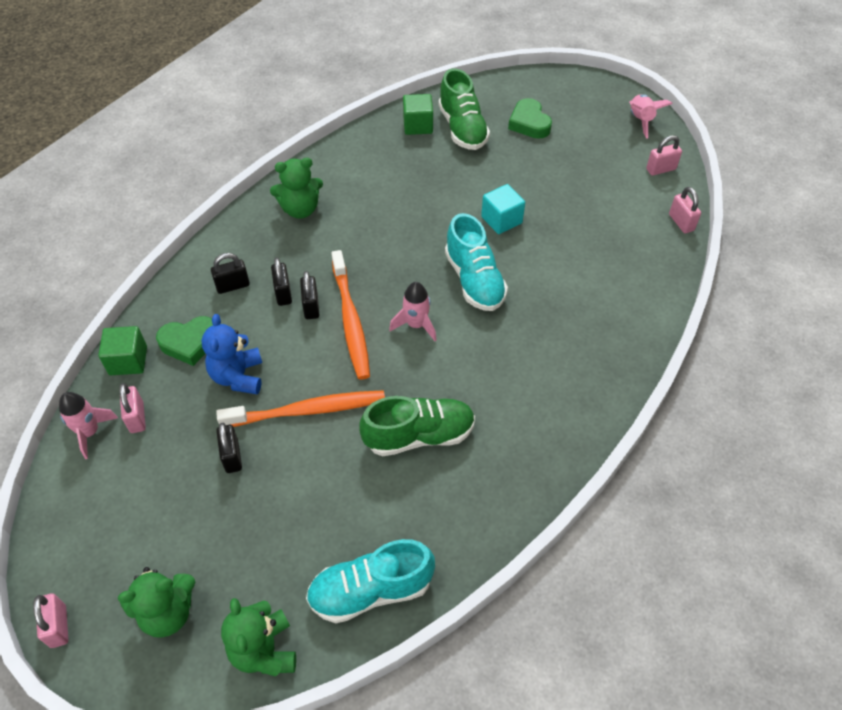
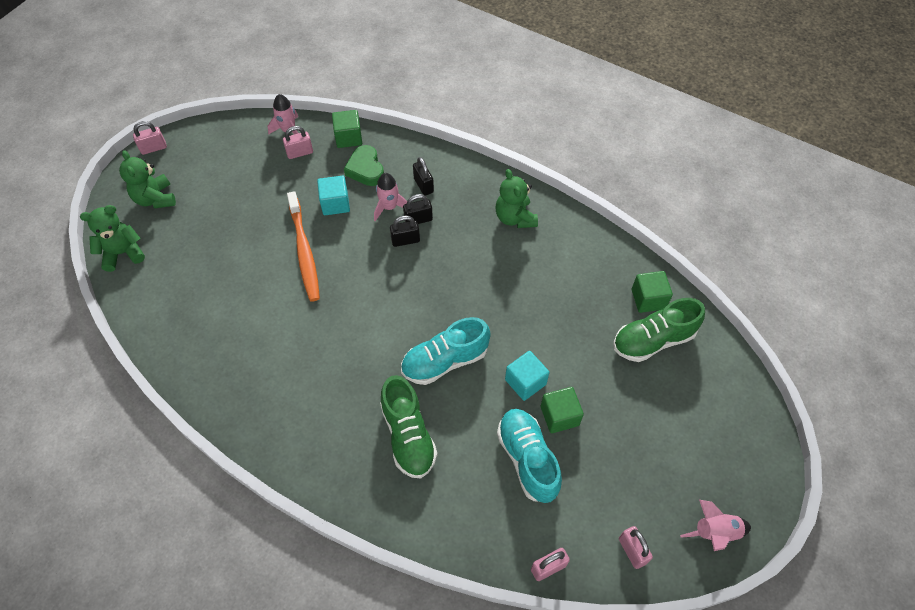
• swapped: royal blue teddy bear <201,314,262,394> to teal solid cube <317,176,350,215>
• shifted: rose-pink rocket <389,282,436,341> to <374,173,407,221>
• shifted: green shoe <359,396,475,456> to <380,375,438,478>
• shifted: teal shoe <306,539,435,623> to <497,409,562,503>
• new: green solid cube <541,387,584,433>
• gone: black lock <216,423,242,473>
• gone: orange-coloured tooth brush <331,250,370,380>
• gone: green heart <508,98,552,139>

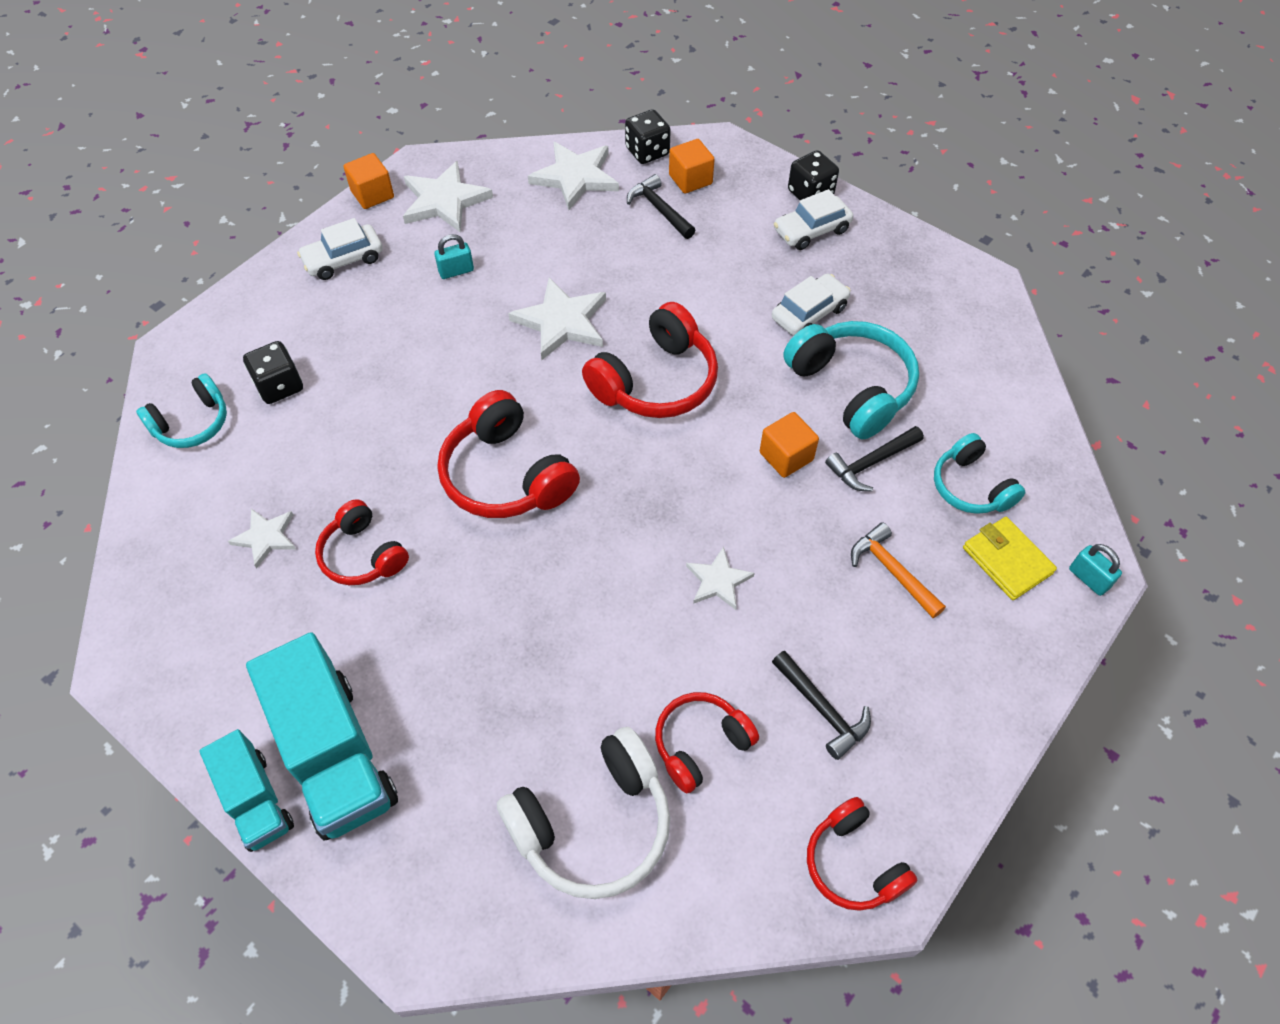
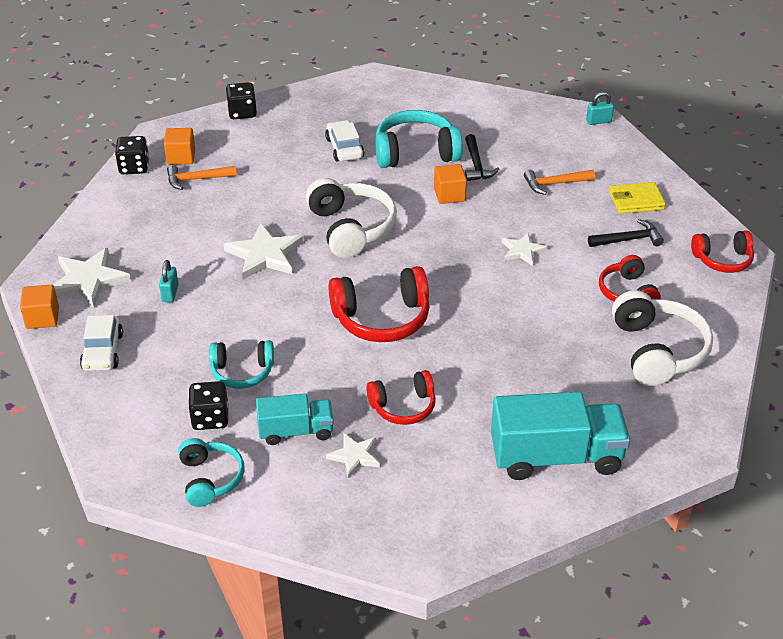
• repainted: black hammer <627,174,695,239> to orange-coloured hammer <167,165,237,190>
• shifted: teal headset <934,433,1025,514> to <209,340,274,389>
• shifted: teal toy truck <199,729,294,852> to <256,394,333,445>
• repainted: red headset <582,302,718,418> to pure white headset <306,178,397,258>
• shifted: golden billfold <963,517,1057,600> to <609,182,666,214>
• gone: pure white star <528,142,619,210>
• gone: pure white automobile <774,189,853,250>

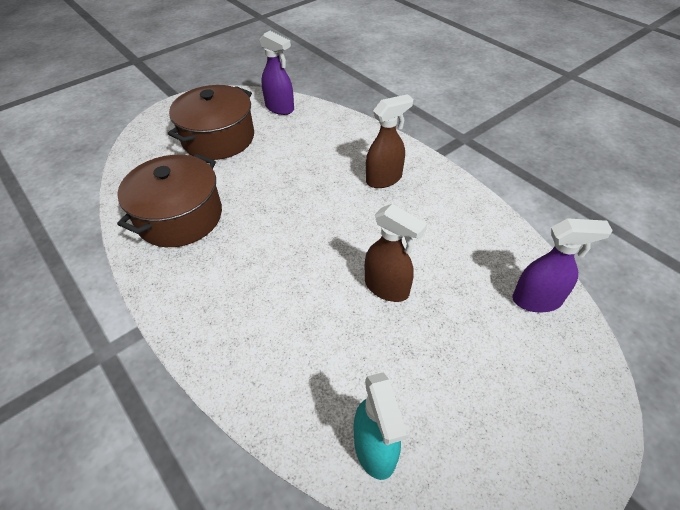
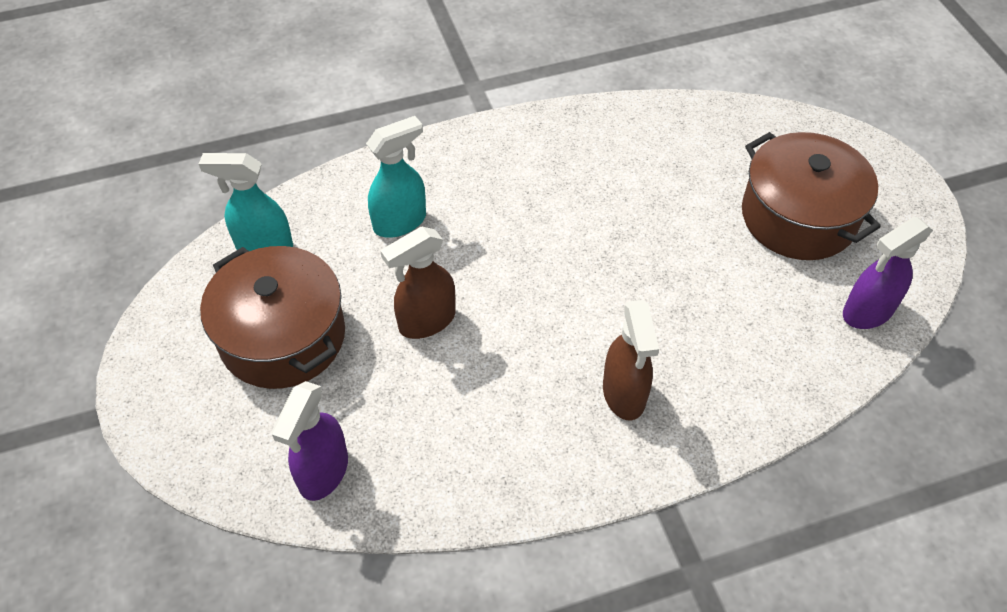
• shifted: russet stockpot <117,154,222,247> to <200,246,345,389>
• new: teal sprayer <366,116,426,238>

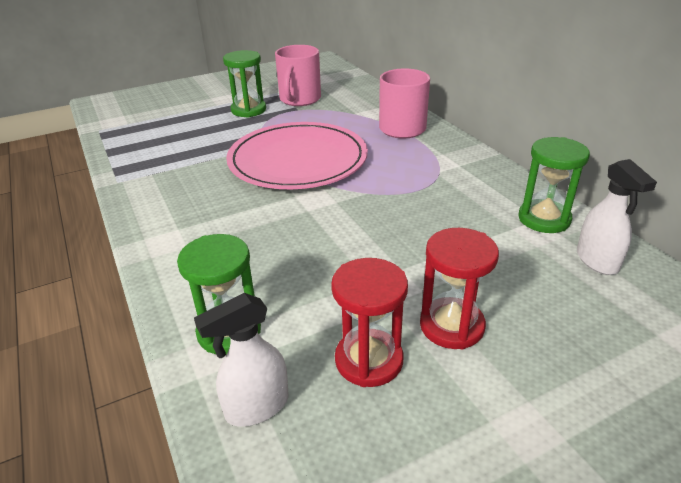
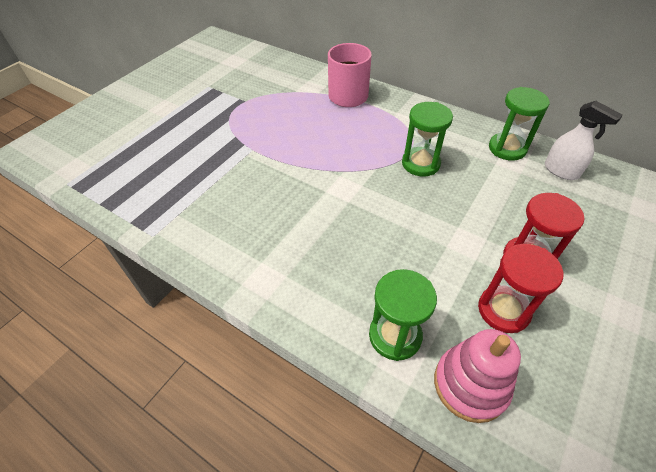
• shifted: green hourglass <223,50,266,118> to <402,102,453,176>
• swapped: pure white sprayer <194,293,288,426> to rose-pink stacking rings <434,329,521,423>
• gone: rose-pink plate <226,122,368,189>
• gone: rose-pink tea mug <275,45,321,106>

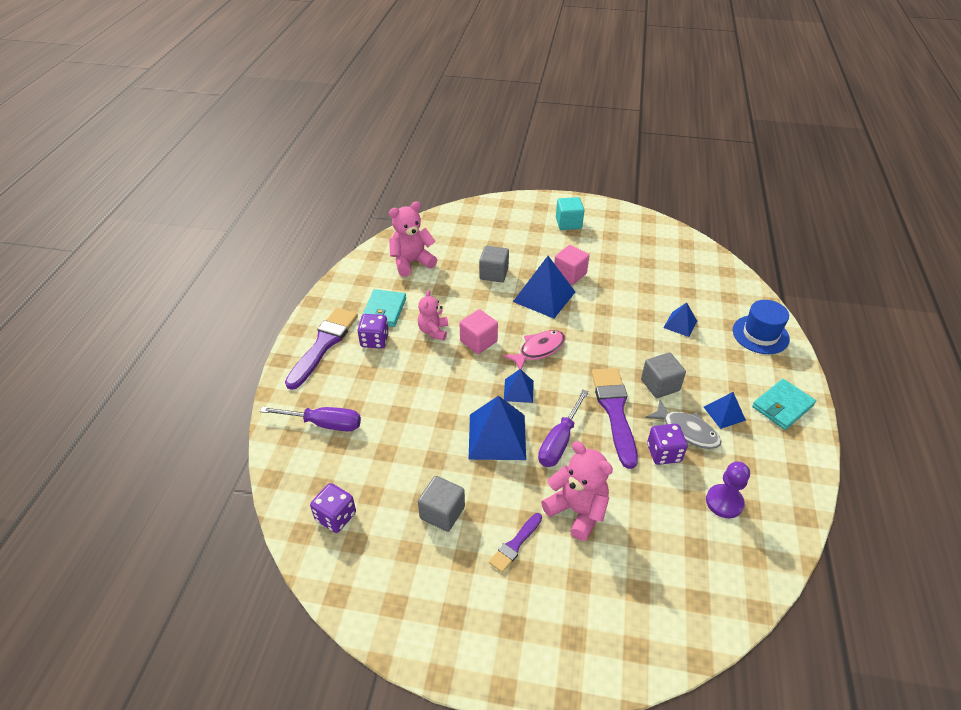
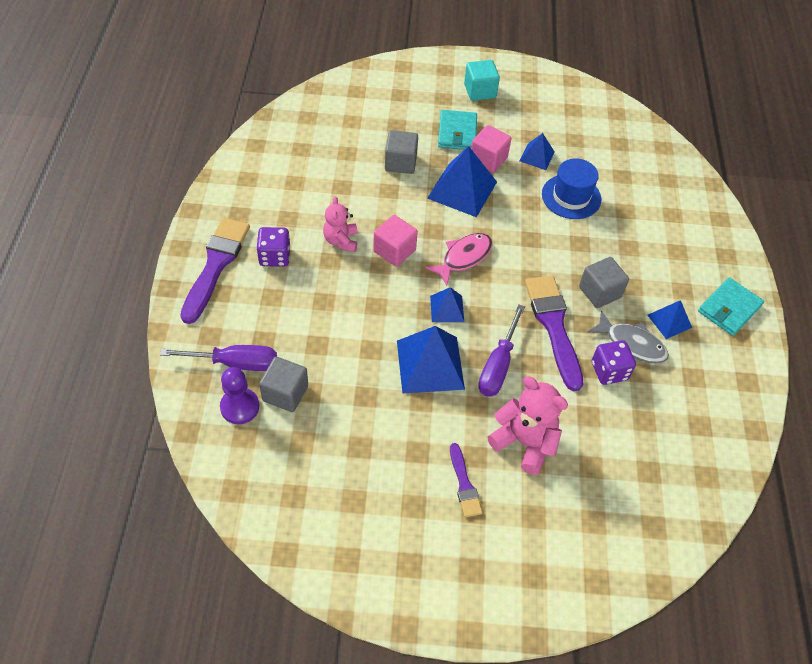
• shifted: royal purple pawn <706,462,750,518> to <220,367,259,424>
• shifted: grey solid cube <418,476,465,532> to <259,357,308,412>
• shifted: teal billfold <361,289,406,327> to <438,110,477,150>
• rotated: royal purple paint brush <489,513,542,573> = <450,443,482,517> 45 degrees counterclockwise
• shifted: royal blue solid pyramid <663,302,697,337> to <519,133,555,170>
• shifted: royal blue hat <733,300,790,354> to <542,159,601,219>
• gone: royal purple dice <310,483,356,533>
• gone: rose-pink teddy bear <389,201,437,277>

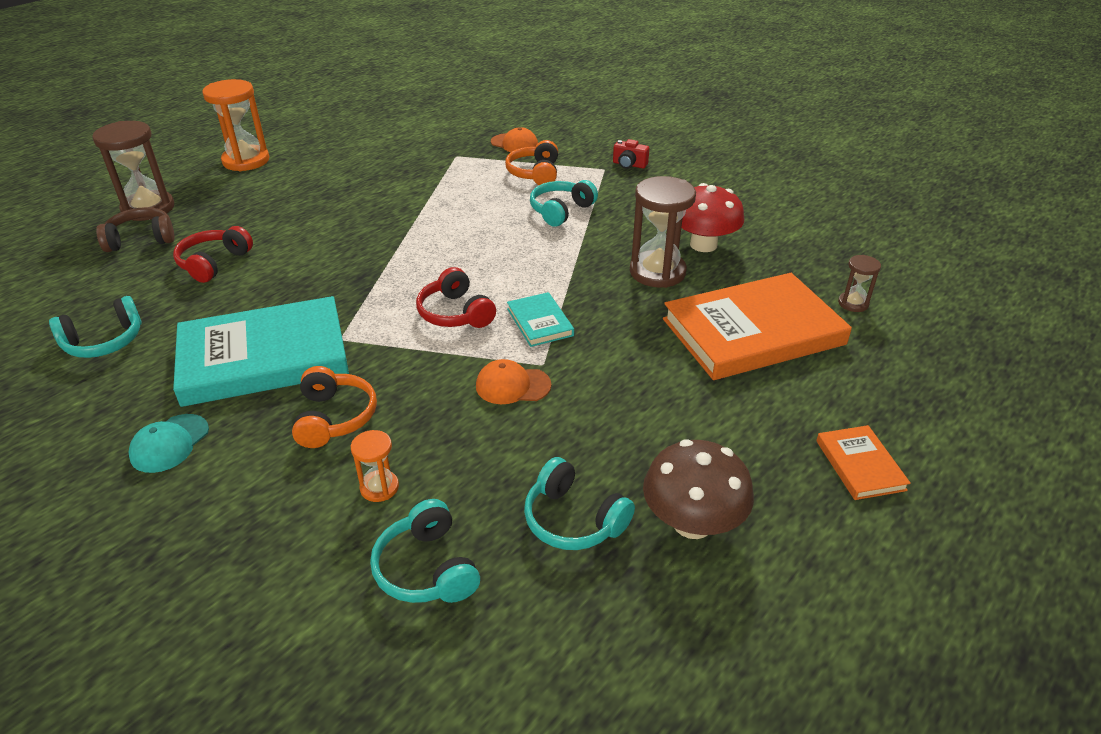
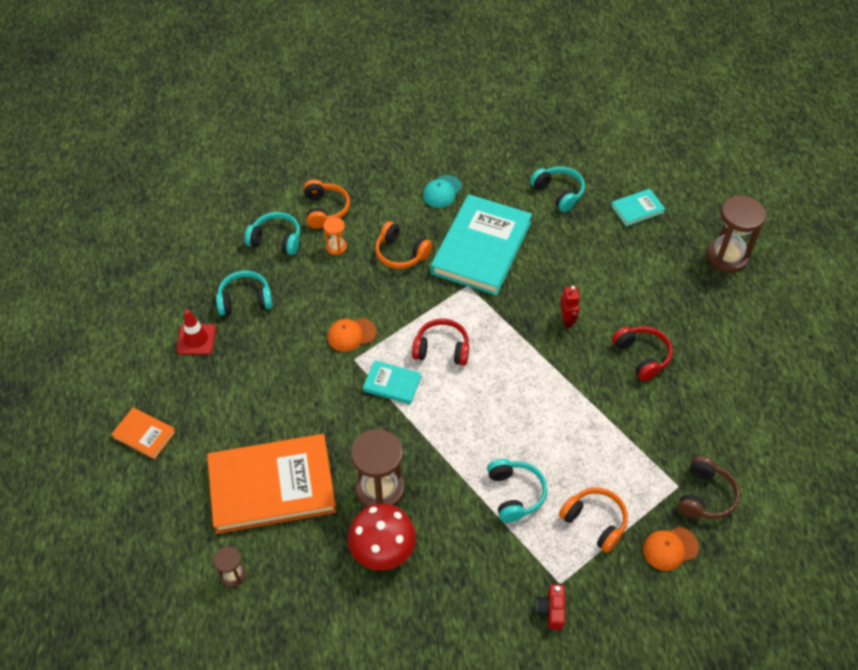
• swapped: russet toadstool <643,439,754,539> to red traffic cone <176,310,216,355>
• rotated: orange-coloured hardcover <663,273,852,380> = <207,434,337,534> 60 degrees clockwise
• new: orange-coloured headset <303,179,350,229>
• rotated: orange-coloured baseball cap <476,359,551,404> = <327,318,376,352> 150 degrees counterclockwise
• rotated: teal baseball cap <128,414,209,473> = <423,175,462,208> 120 degrees counterclockwise
• rotated: teal headset <49,296,142,358> = <530,166,585,212> 135 degrees clockwise
• rotated: red camera <613,139,649,169> = <537,584,565,630> 60 degrees counterclockwise
• new: red robot figure <560,286,580,328>
• new: teal hardcover <611,189,665,227>
• shifted: red headset <173,226,253,283> to <612,326,673,381>
• shifted: russet headset <96,207,175,252> to <678,456,740,519>
• gone: orange-coloured hourglass <202,79,269,171>

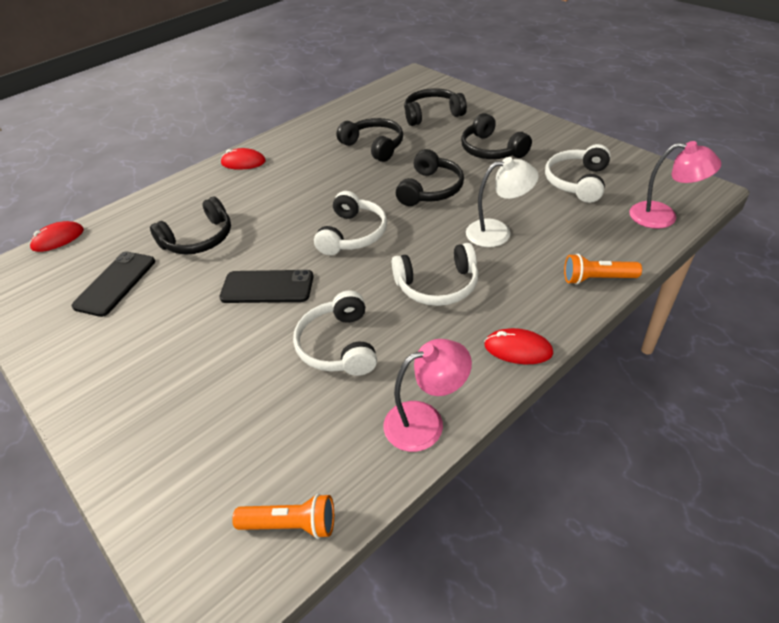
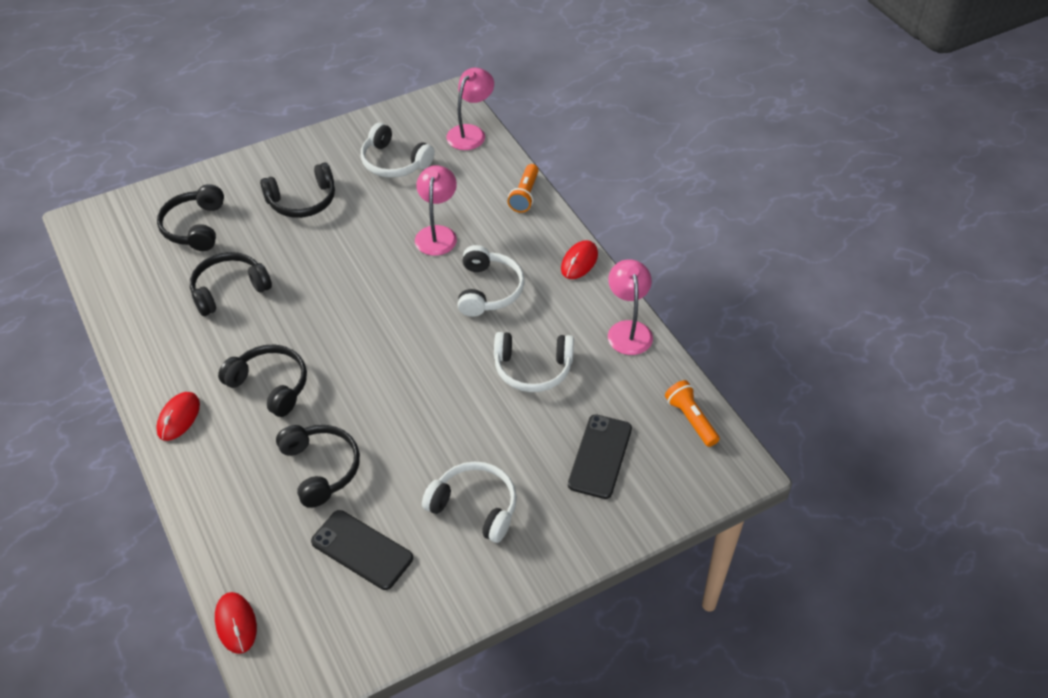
• shifted: black headset <396,149,464,206> to <218,344,307,417>
• repainted: pure white lamp <466,157,539,247> to rose-pink lamp <415,165,457,256>
• shifted: pure white headset <314,191,387,255> to <422,462,517,543>
• shifted: black smartphone <219,270,313,303> to <568,414,632,499>
• rotated: orange-coloured torch <232,494,334,539> = <665,380,720,447> 45 degrees counterclockwise

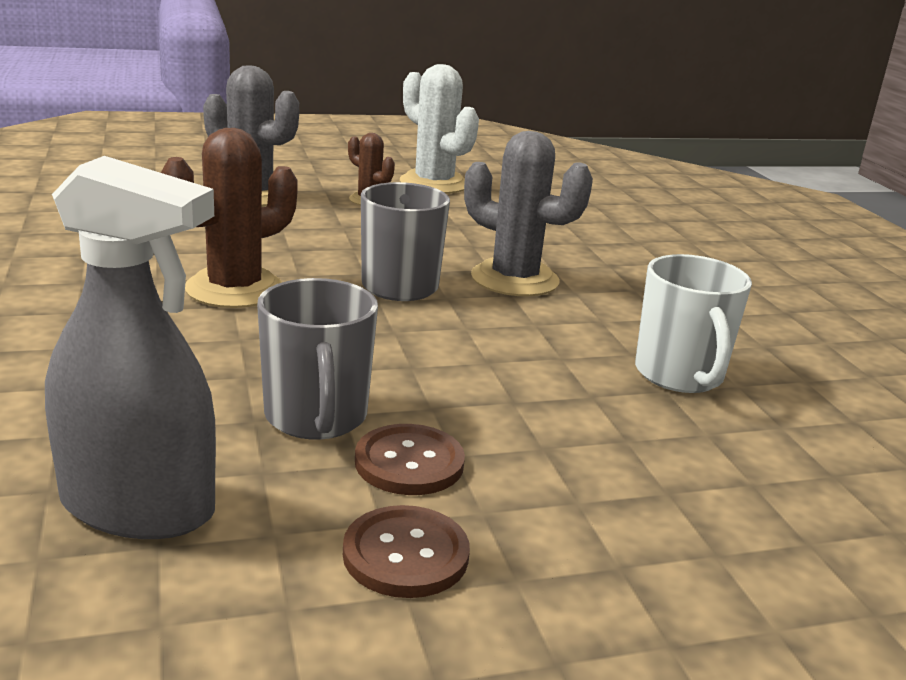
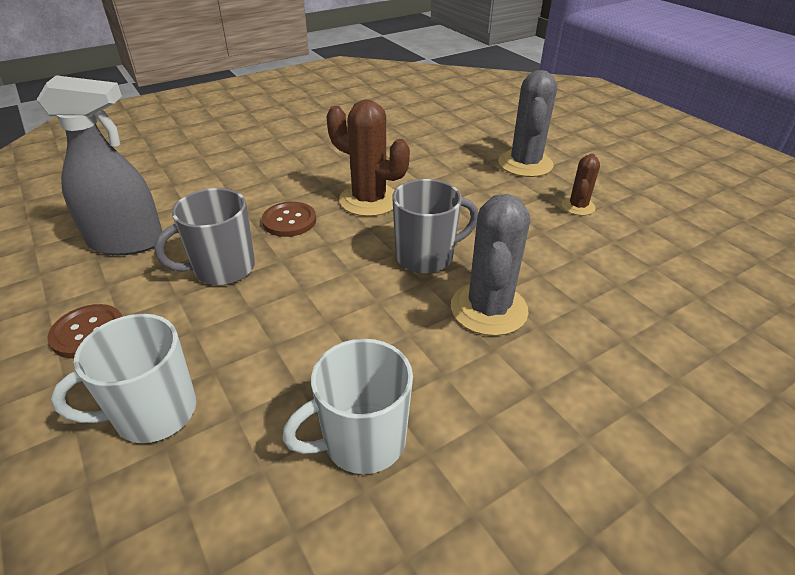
• rotated: grey sprayer <45,156,216,539> = <37,75,163,255> 90 degrees counterclockwise
• new: pure white tea mug <51,314,197,443>
• shifted: russet button <355,424,465,495> to <262,202,316,237>
• gone: pure white cactus <400,64,479,194>

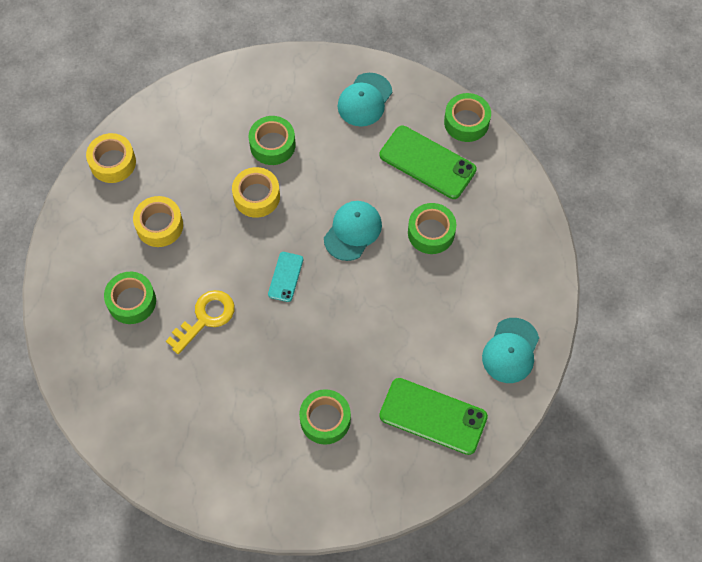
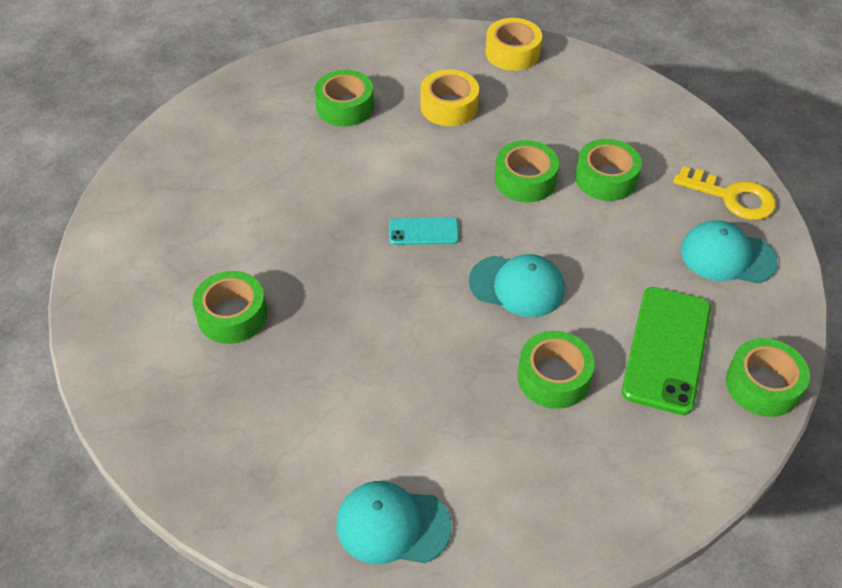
• repainted: golden roll of tape <232,167,280,218> to green roll of tape <495,140,559,203>
• shifted: golden latchkey <166,290,235,354> to <673,166,776,220>
• gone: green smartphone <379,378,488,455>

